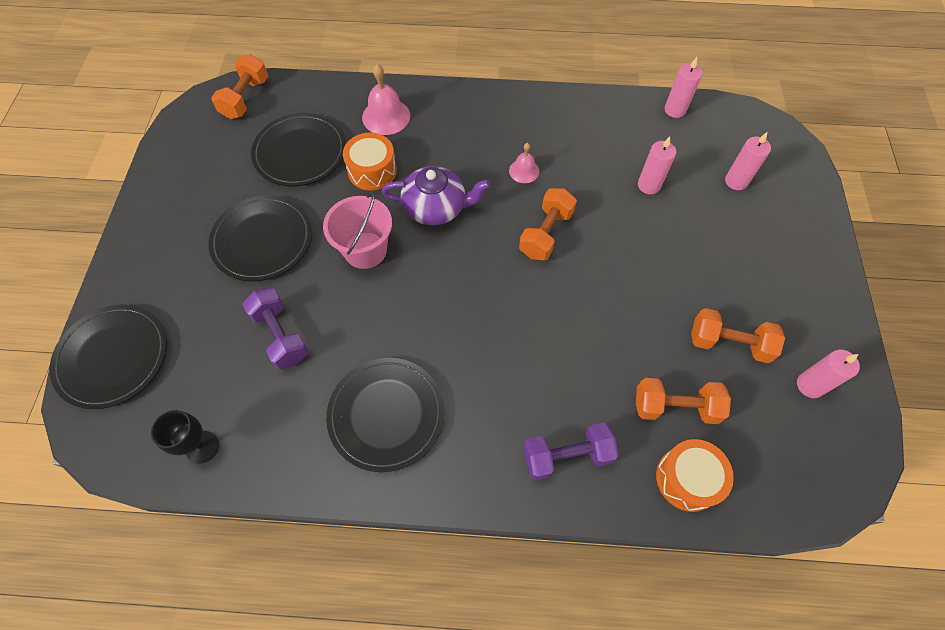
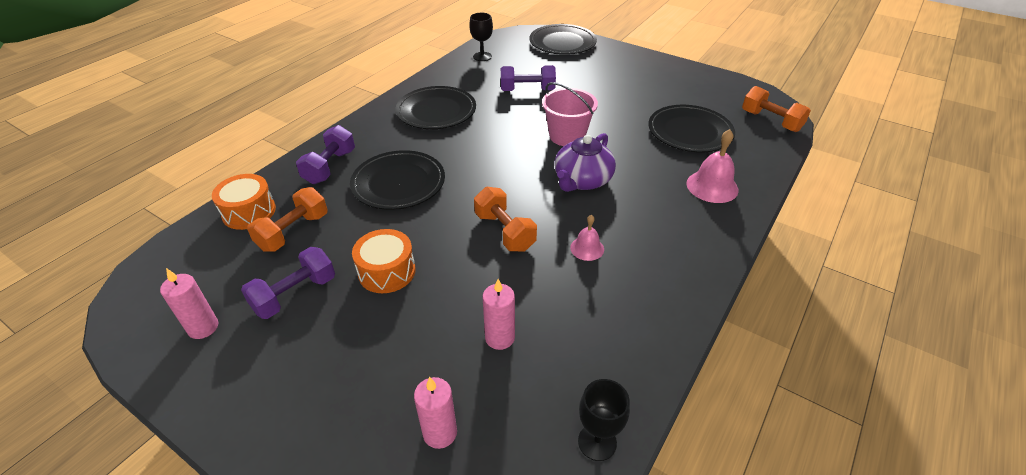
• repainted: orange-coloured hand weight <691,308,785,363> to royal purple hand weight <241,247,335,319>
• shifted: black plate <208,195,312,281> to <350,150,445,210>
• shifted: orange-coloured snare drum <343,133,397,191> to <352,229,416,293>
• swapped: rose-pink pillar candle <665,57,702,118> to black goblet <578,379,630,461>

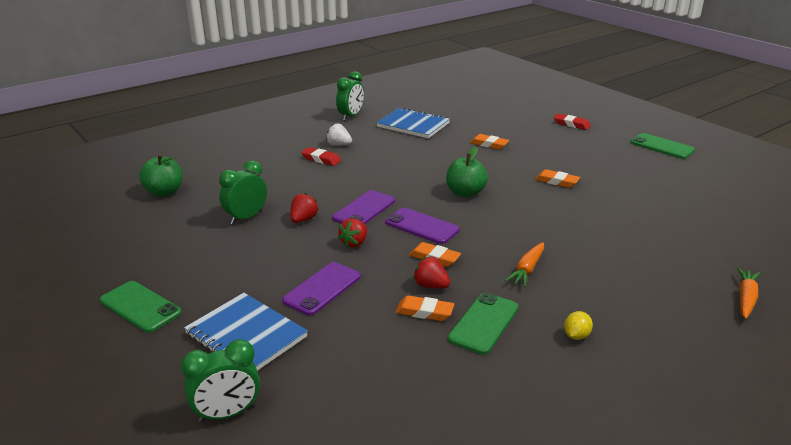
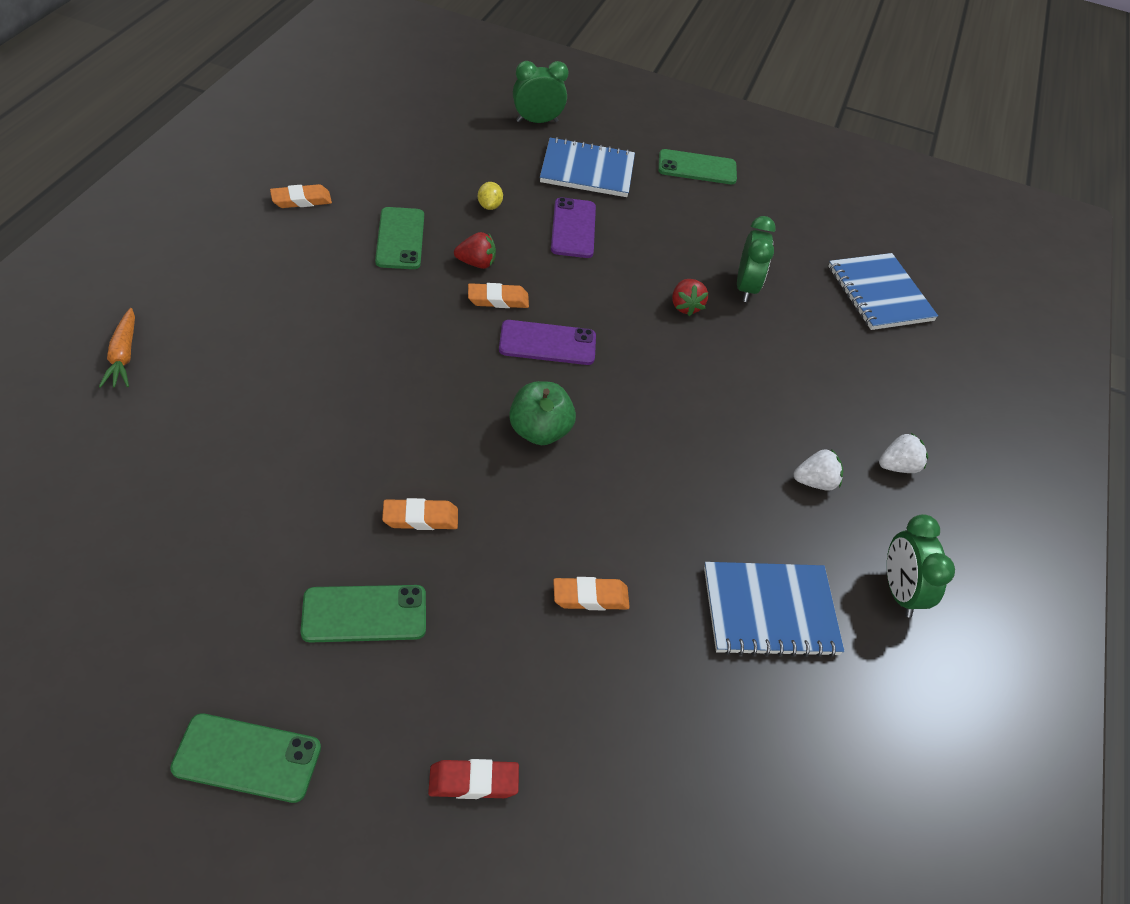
• shifted: orange-coloured gum eraser <395,295,454,321> to <270,184,332,208>
• new: green smartphone <301,585,426,643>
• shifted: golden toy lemon <564,311,593,340> to <478,182,503,210>
• rotated: green bedside clock <181,339,260,422> = <513,61,568,123> 45 degrees clockwise
• swapped: green toy apple <139,154,182,197> to royal blue notepad <828,253,938,330>
• new: pure white berry <879,433,928,473>
• gone: red gum eraser <301,147,341,166>
• gone: royal purple smartphone <332,190,395,224>
• gone: red berry <338,218,367,248>
• gone: orange-coloured carrot <505,242,544,287>

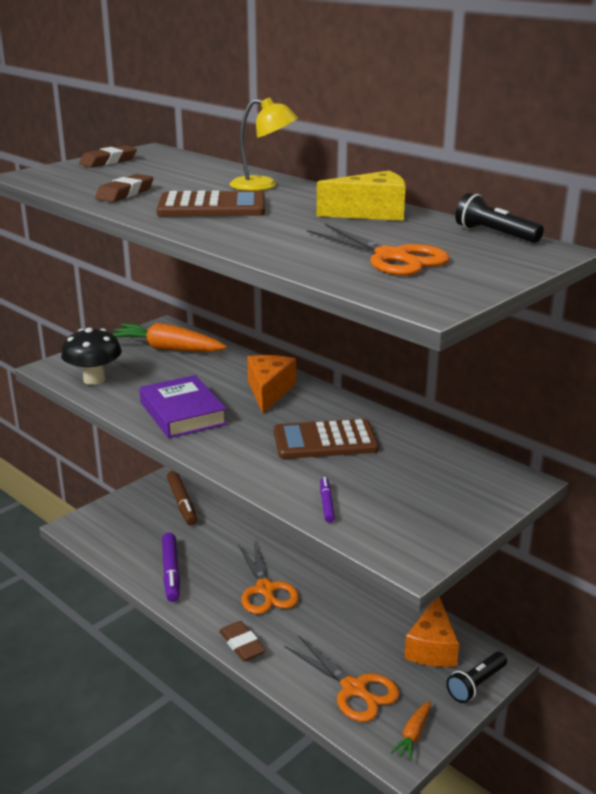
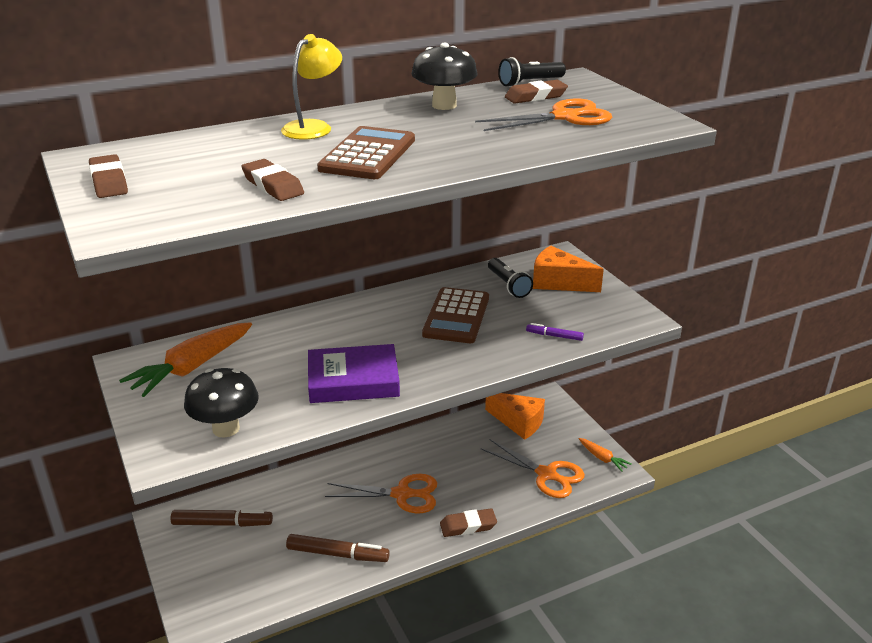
• repainted: royal purple felt pen <162,533,180,602> to russet felt pen <286,534,390,562>
• swapped: golden piece of cheese <317,170,406,221> to black toadstool <411,43,478,110>
• rotated: orange-coloured pair of scissors <285,635,400,722> = <481,439,585,498> 60 degrees clockwise
• shifted: black torch <446,652,507,703> to <488,258,533,298>
• new: russet gum eraser <505,80,568,103>
• shifted: orange-coloured piece of cheese <247,355,296,414> to <533,246,604,292>

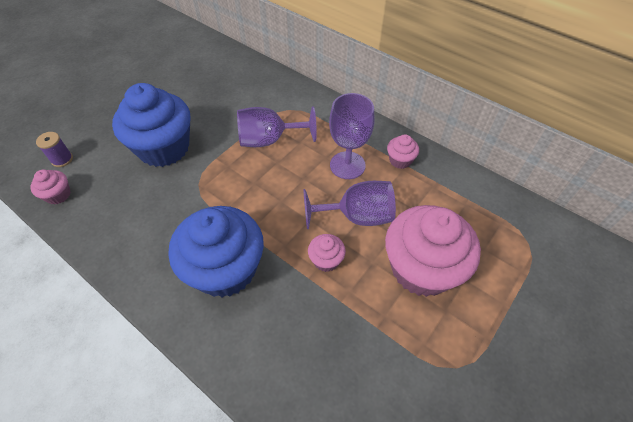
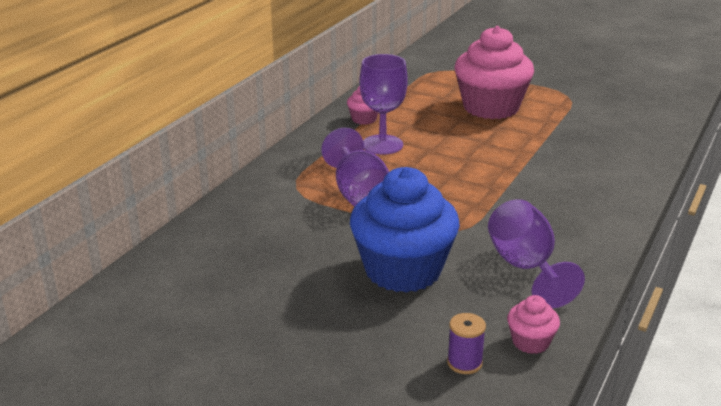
• shifted: royal purple goblet <303,181,396,229> to <488,199,585,309>
• gone: royal blue fairy cake <168,206,264,297>
• gone: rose-pink fairy cake <308,234,346,272>

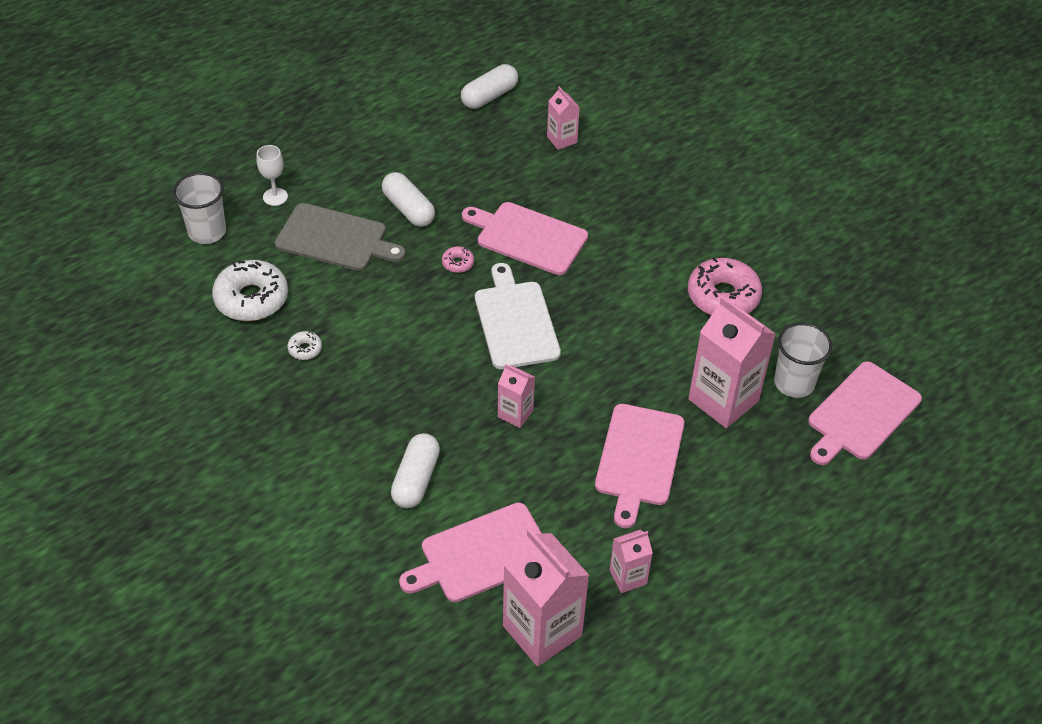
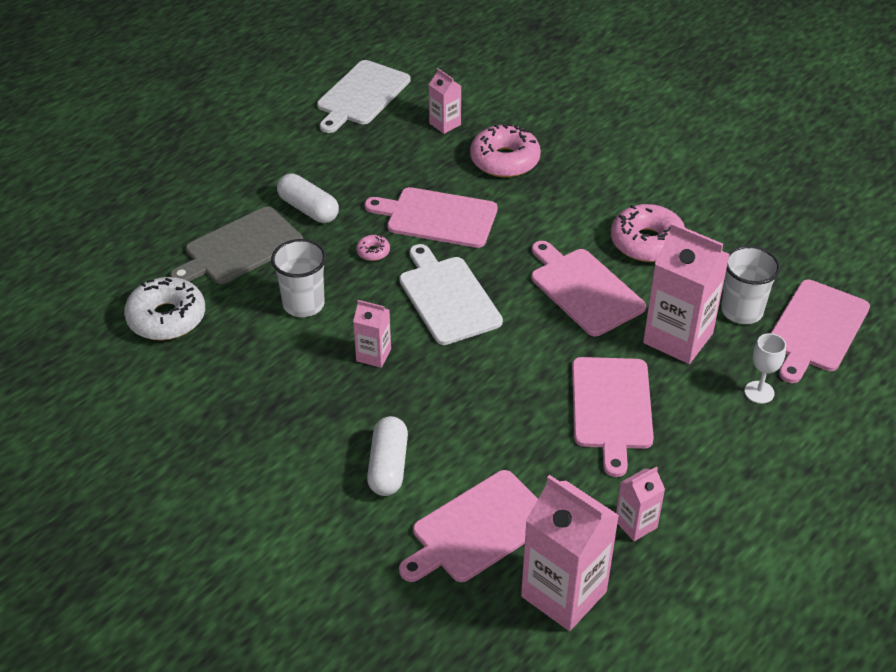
• rotated: grey bread board <275,203,406,271> = <170,207,303,284> 135 degrees clockwise
• shifted: pure white tumbler <173,173,226,244> to <271,239,326,317>
• swapped: pure white pill <461,64,518,109> to pure white bread board <317,60,411,133>
• shifted: rose-pink carton <498,364,535,428> to <353,300,391,368>
• new: rose-pink donut <470,124,541,178>
• new: rose-pink bread board <531,241,646,336>
• shifted: pure white goblet <257,145,288,206> to <745,333,786,404>
• gone: pure white donut <287,331,322,360>

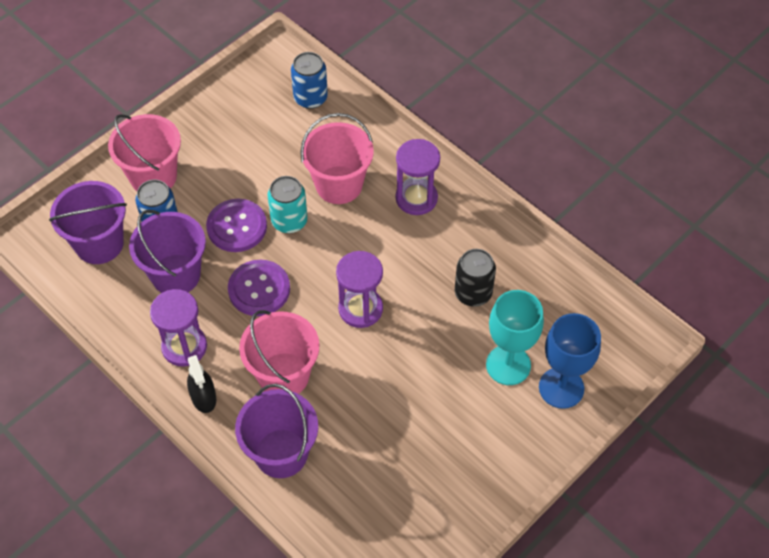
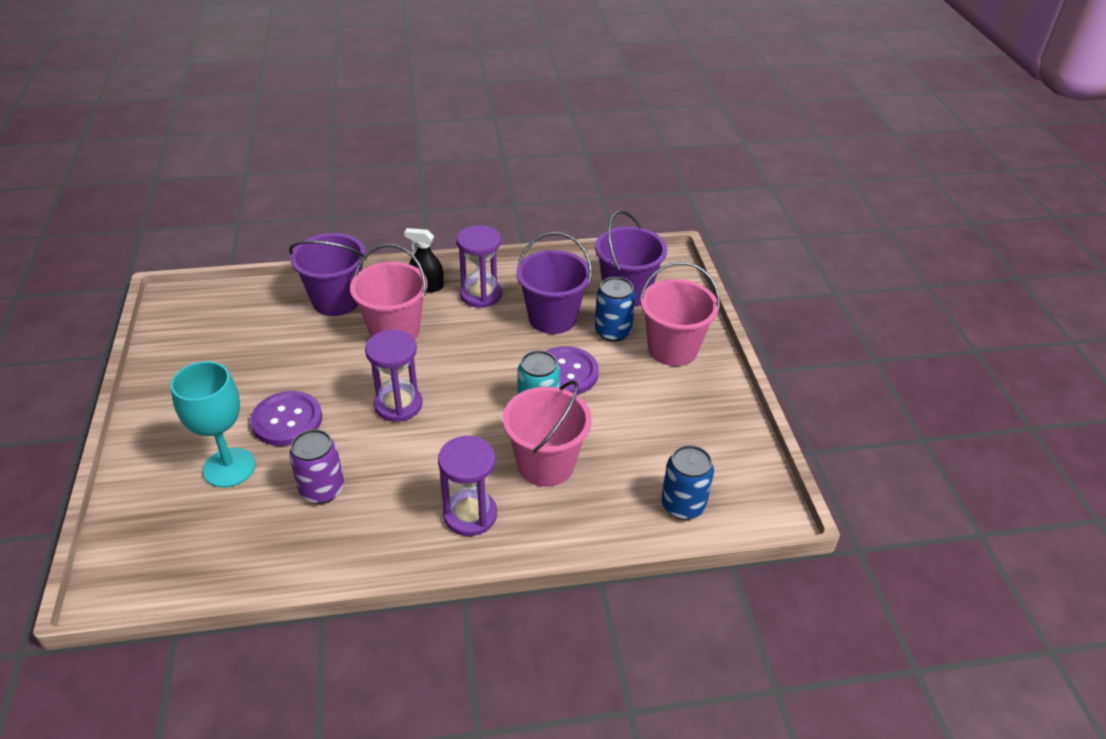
• shifted: royal purple button <228,260,290,316> to <251,391,322,446>
• repainted: black can <455,249,496,307> to royal purple can <289,429,344,504>
• gone: royal blue goblet <539,313,601,409>

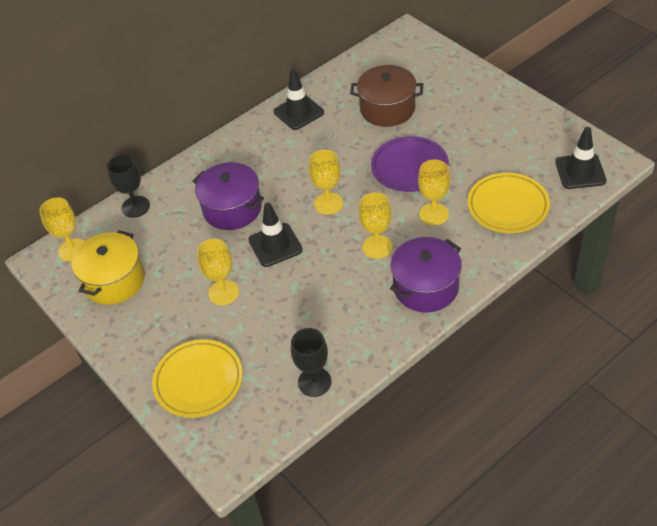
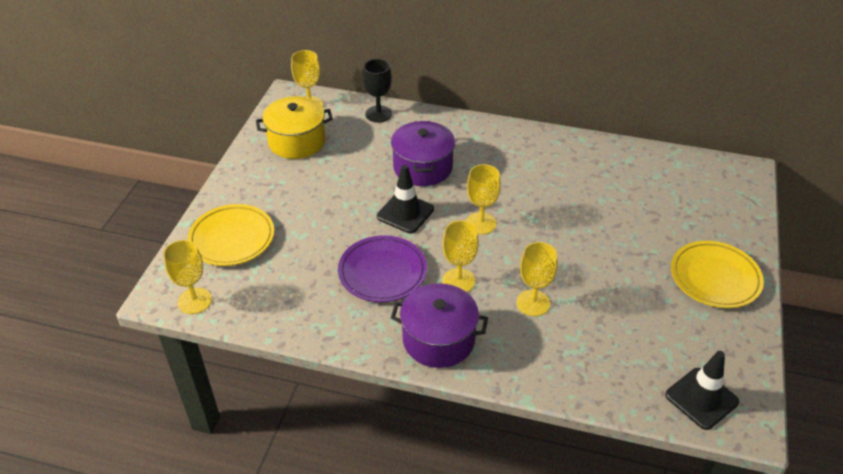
• shifted: golden goblet <197,239,239,305> to <163,240,212,314>
• shifted: royal purple plate <371,136,449,192> to <338,235,427,302>
• shifted: golden plate <467,173,550,233> to <671,241,764,308>
• gone: black traffic cone <274,69,324,130>
• gone: black goblet <291,328,332,397>
• gone: russet stockpot <350,65,423,127>

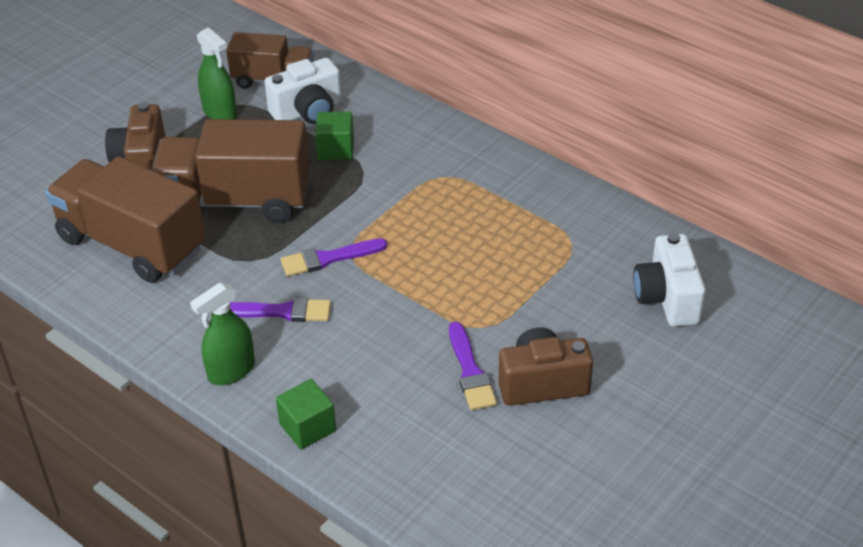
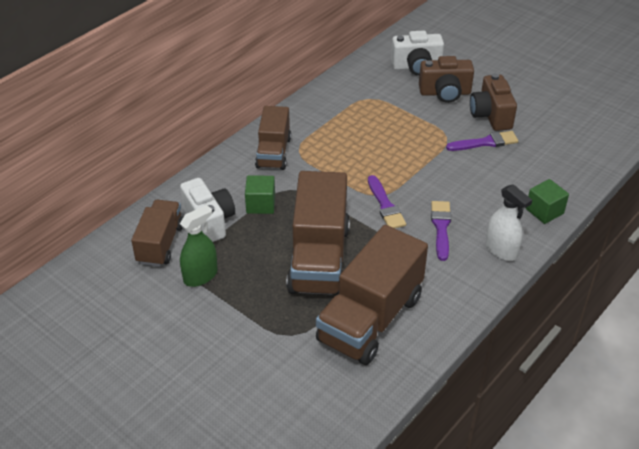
• new: russet toy truck <255,106,291,170>
• shifted: russet camera <105,102,166,170> to <419,56,474,103>
• repainted: green sprayer <190,283,255,385> to pure white sprayer <486,184,532,261>

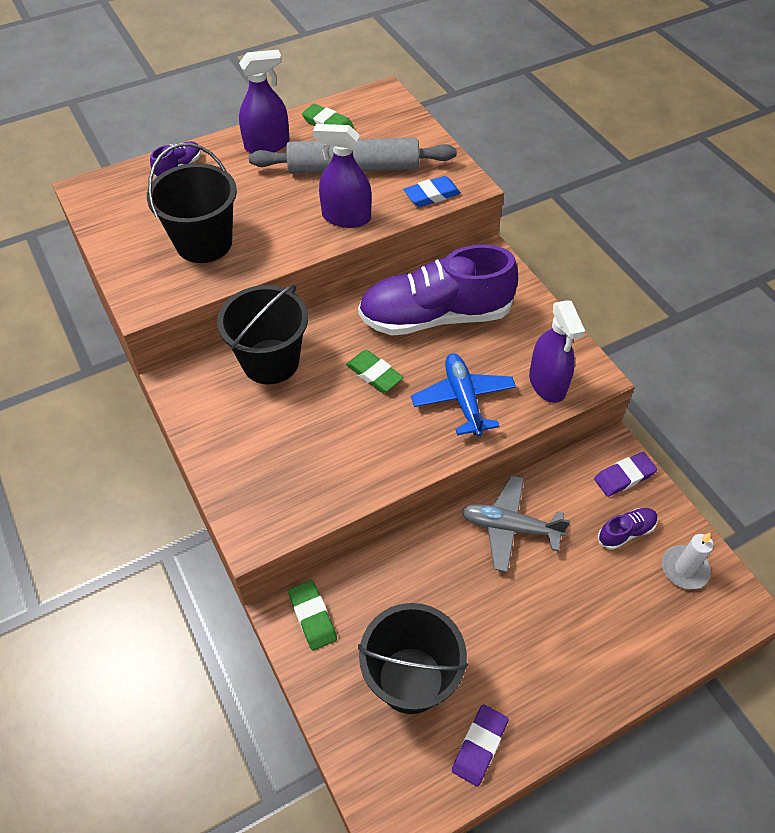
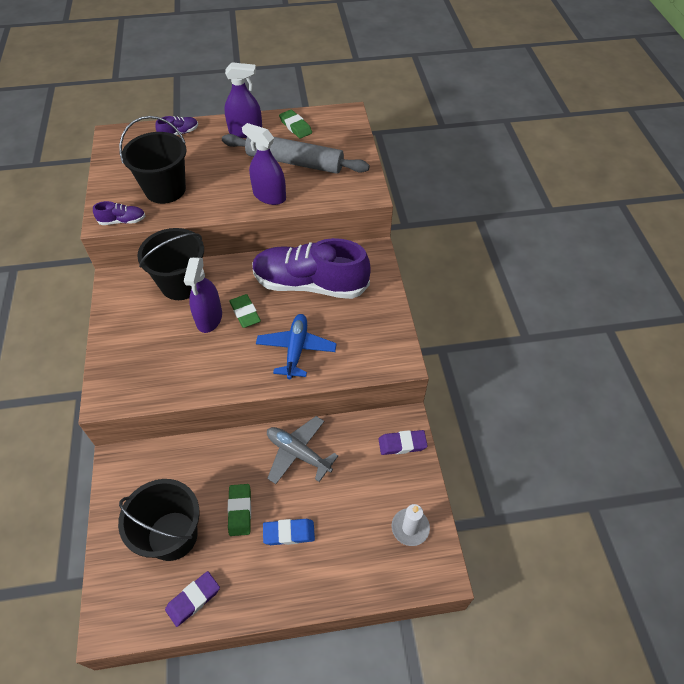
• shifted: royal purple shoe <598,508,658,550> to <93,201,145,225>
• shifted: royal purple sprayer <529,301,585,403> to <184,257,222,333>
• shifted: green gum eraser <288,580,337,651> to <228,484,251,536>
• shifted: royal blue gum eraser <404,176,461,207> to <263,519,315,545>

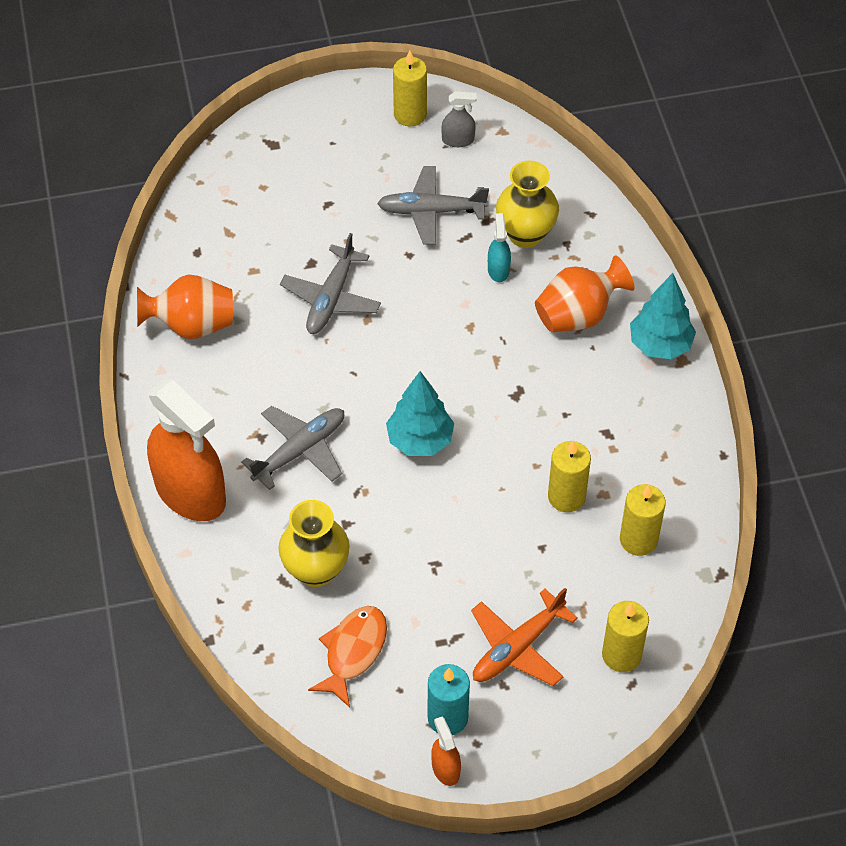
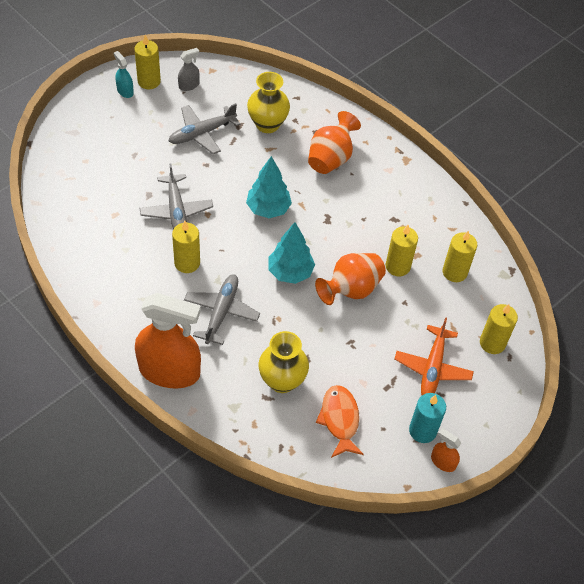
• shifted: teal sprayer <488,213,511,282> to <114,51,134,98>
• new: golden pillar candle <172,221,200,273>
• shifted: teal tree <630,273,696,359> to <246,156,292,218>
• shifted: orange-coloured flower vase <137,274,233,339> to <315,253,386,305>

